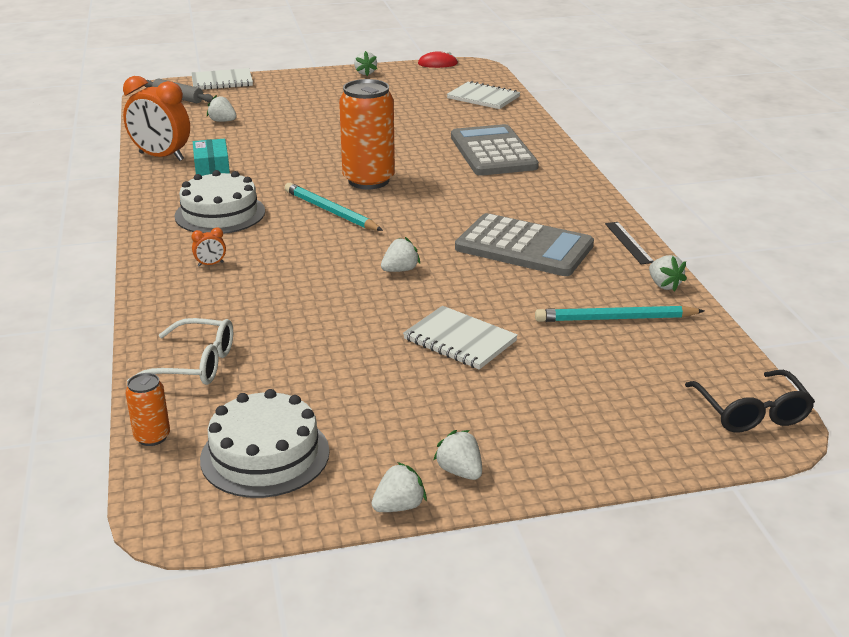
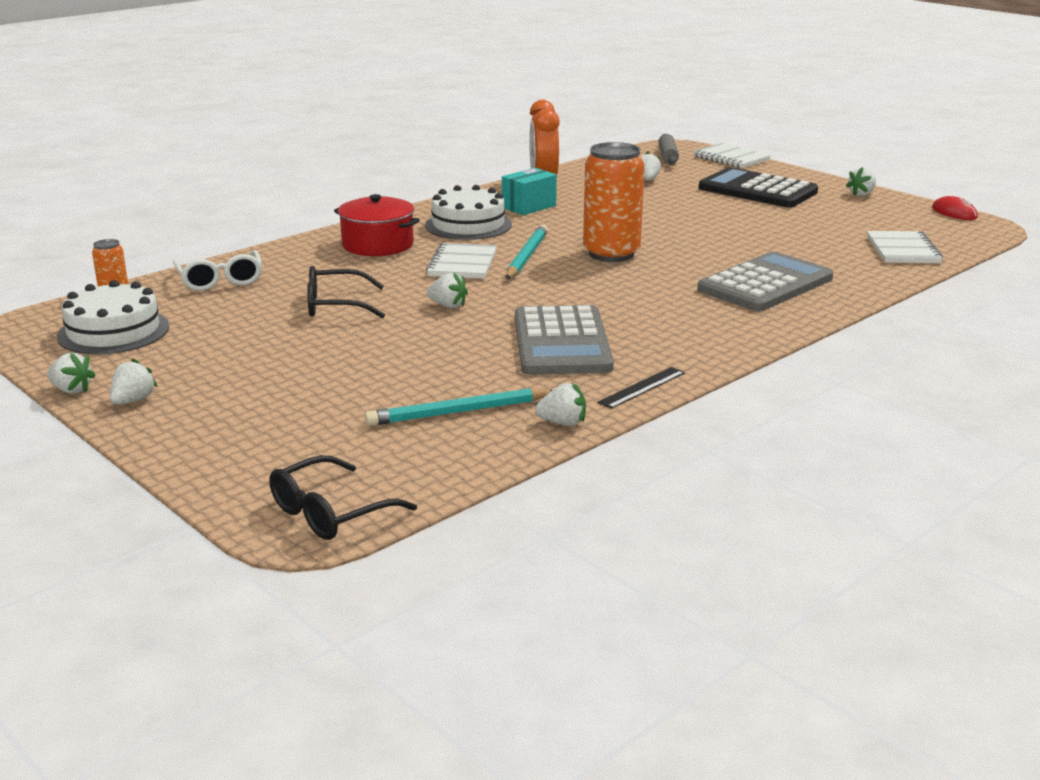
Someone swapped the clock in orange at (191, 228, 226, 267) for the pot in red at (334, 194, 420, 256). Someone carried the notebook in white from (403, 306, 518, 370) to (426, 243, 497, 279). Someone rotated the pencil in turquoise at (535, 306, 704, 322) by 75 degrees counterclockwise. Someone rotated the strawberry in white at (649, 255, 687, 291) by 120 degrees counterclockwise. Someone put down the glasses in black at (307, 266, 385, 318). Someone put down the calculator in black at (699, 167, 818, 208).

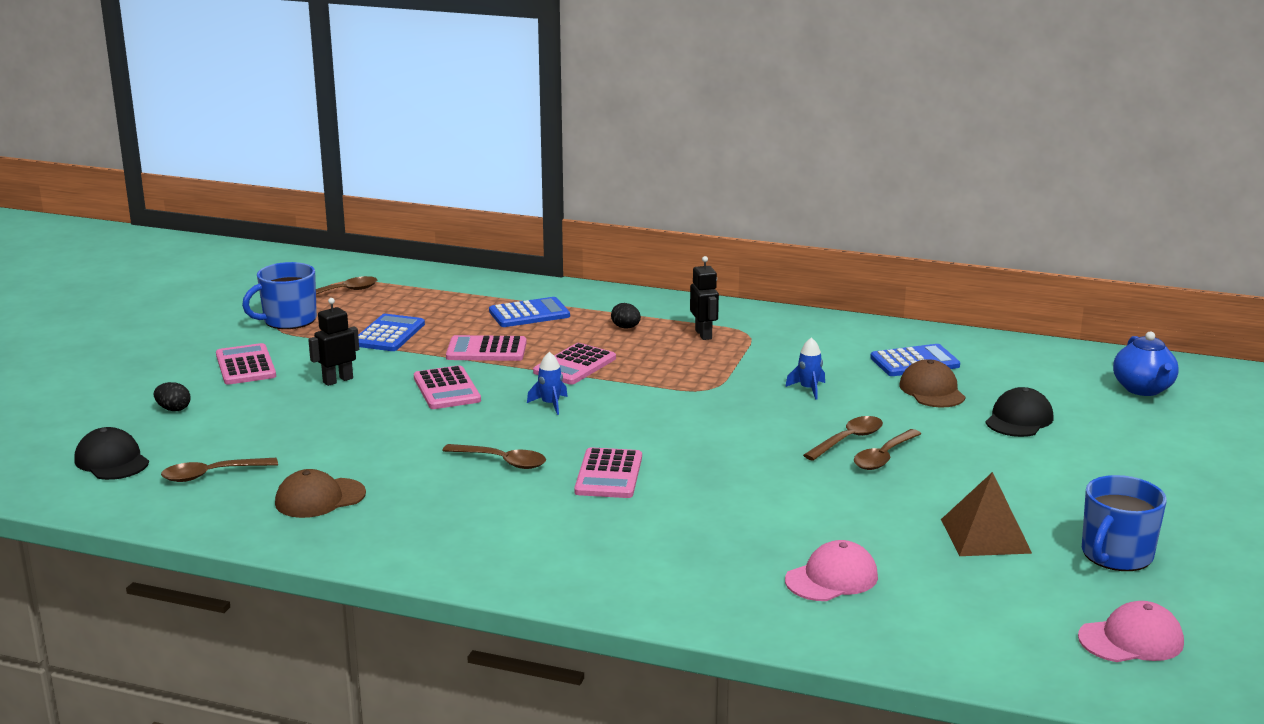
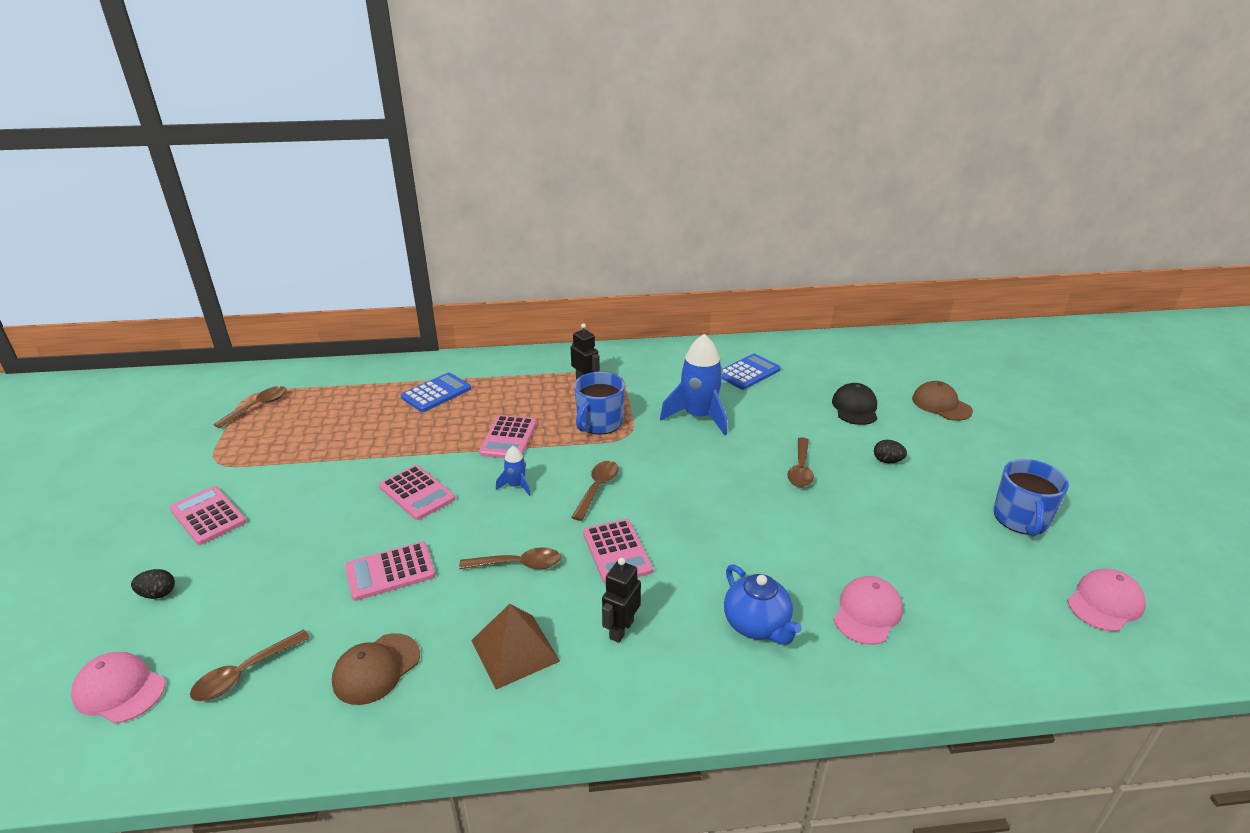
Someone repainted the cap in black at (75, 427, 149, 480), which became the cap in pink at (71, 652, 166, 724). Someone carried the mug in blue from (242, 262, 317, 329) to (574, 372, 625, 435). Someone carried the robot in black from (308, 298, 359, 386) to (602, 558, 641, 643). Someone took away the calculator in blue at (358, 314, 425, 351). Someone carried the calculator in pink from (446, 335, 527, 361) to (345, 542, 436, 601). Someone carried the egg in black from (611, 303, 641, 329) to (874, 440, 907, 463). Someone scaled the rocket in blue at (785, 337, 825, 400) by 2.12. Someone carried the spoon in brown from (803, 416, 883, 461) to (571, 461, 619, 521). Someone carried the cap in brown from (899, 359, 965, 408) to (912, 381, 973, 421). Someone carried the pyramid in brown from (941, 472, 1032, 556) to (471, 604, 560, 689). Someone carried the teapot in blue from (1113, 331, 1179, 396) to (724, 564, 802, 645).

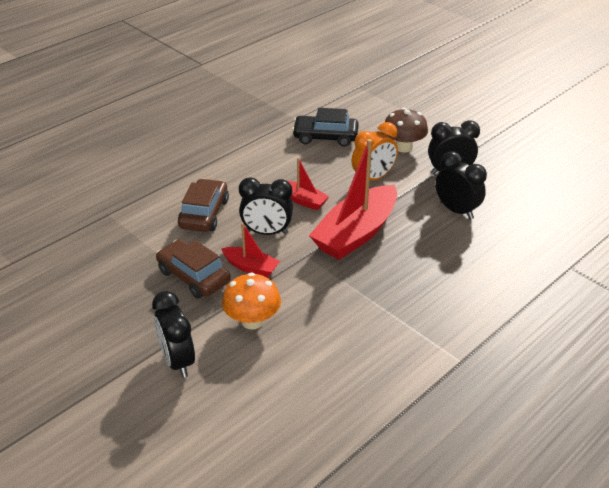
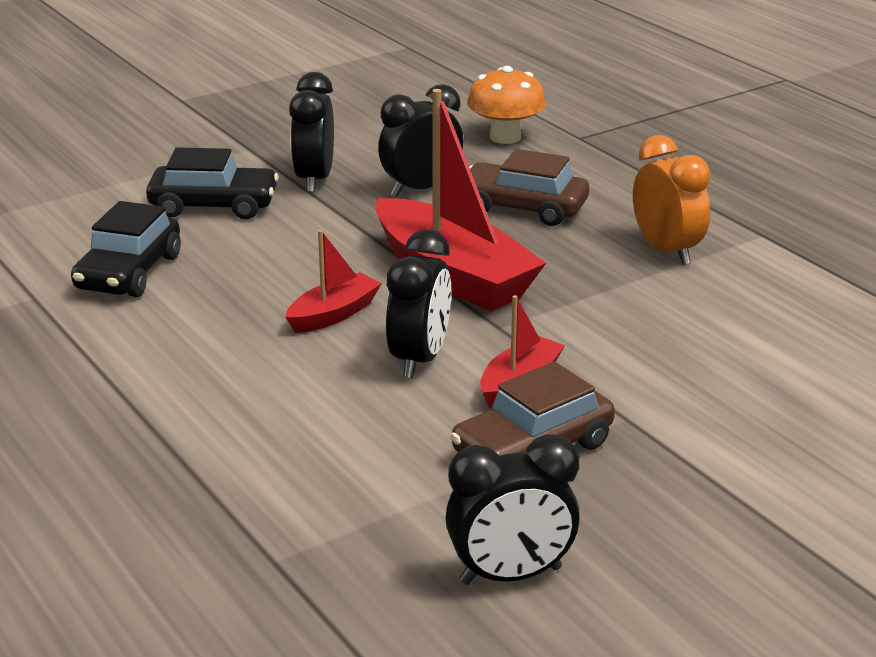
Someone carried the clock in black from (152, 291, 195, 378) to (445, 434, 580, 585). Someone carried the car in brown from (178, 179, 229, 232) to (469, 149, 589, 226). Someone carried the mushroom in orange from (222, 272, 281, 330) to (467, 66, 546, 144). Someone carried the clock in orange from (352, 122, 398, 181) to (633, 135, 711, 265). Someone swapped the mushroom in brown at (385, 108, 428, 152) for the car in black at (146, 147, 279, 219).

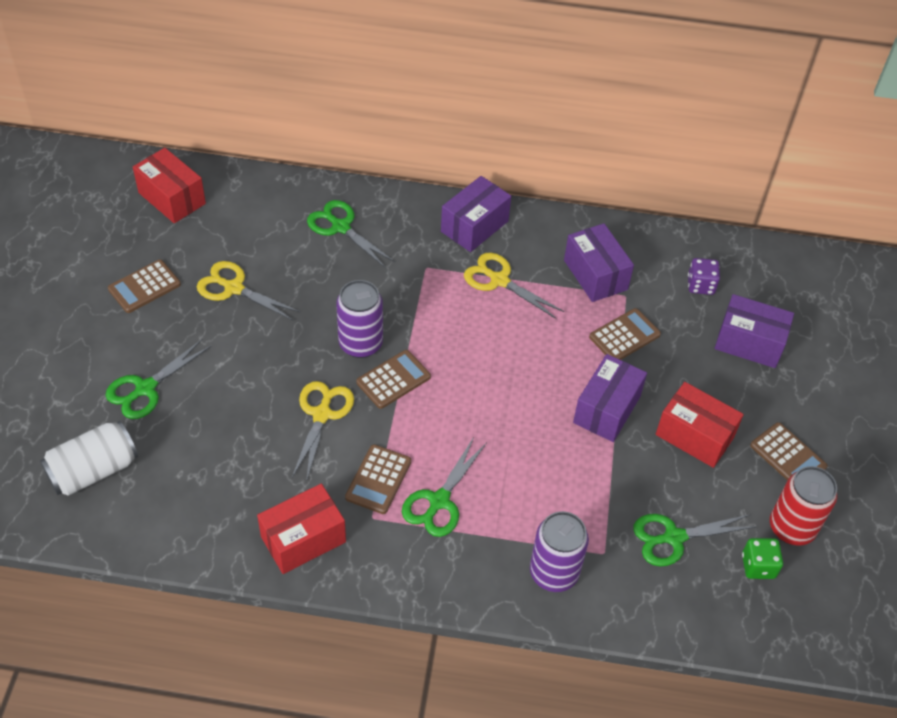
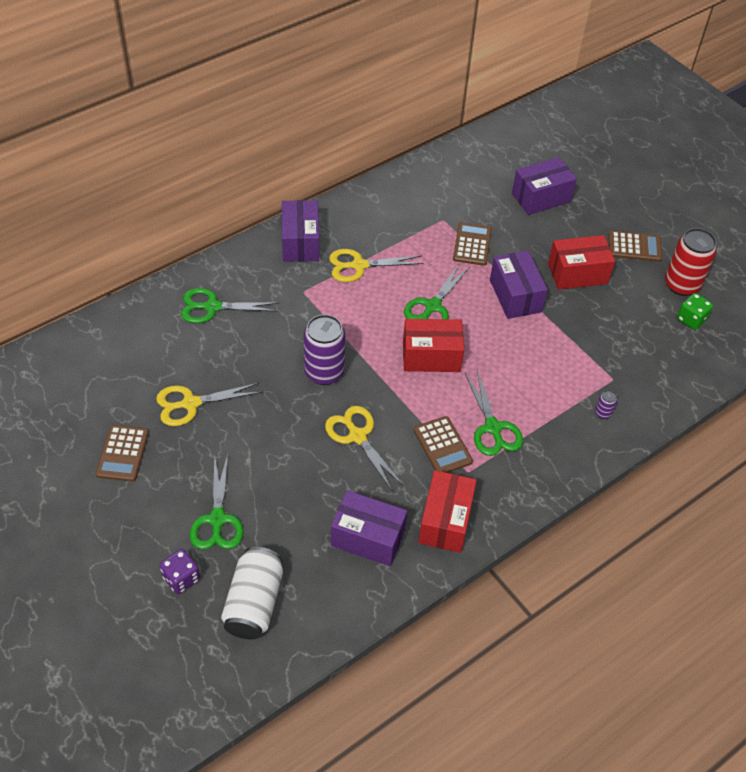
Someone carried the box in red from (133, 148, 206, 223) to (403, 319, 464, 372). Someone took away the calculator in brown at (356, 350, 431, 409). Someone scaled the can in purple at (530, 511, 589, 592) by 0.43. Someone carried the box in purple from (564, 223, 634, 302) to (331, 490, 407, 566). Someone carried the scissors in green from (633, 514, 757, 566) to (404, 264, 470, 319). Someone carried the dice in purple from (688, 258, 720, 295) to (160, 549, 200, 594).

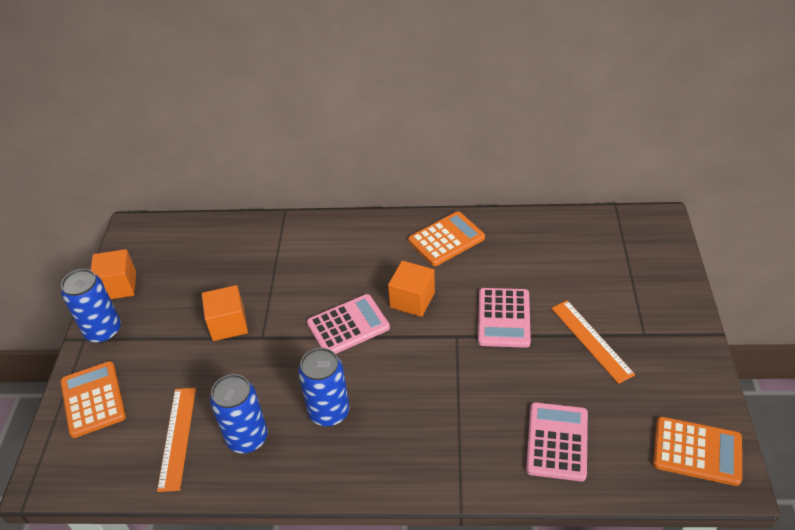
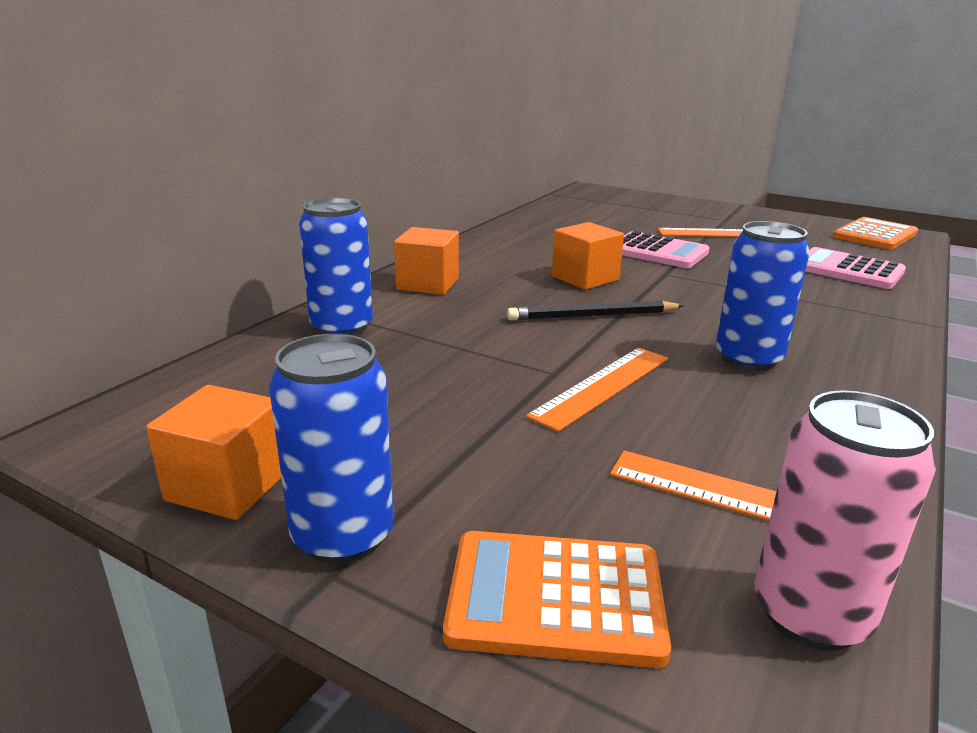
Someone carried the cube in orange from (202, 285, 248, 341) to (394, 227, 459, 295). Someone carried the can in blue from (210, 374, 268, 453) to (299, 198, 373, 336). Someone swapped the calculator in pink at (307, 294, 390, 354) for the pencil in black at (507, 301, 684, 320). Someone took away the calculator in orange at (408, 211, 485, 266). Someone put down the ruler in orange at (526, 348, 668, 432). Someone put down the can in pink at (754, 390, 936, 651).

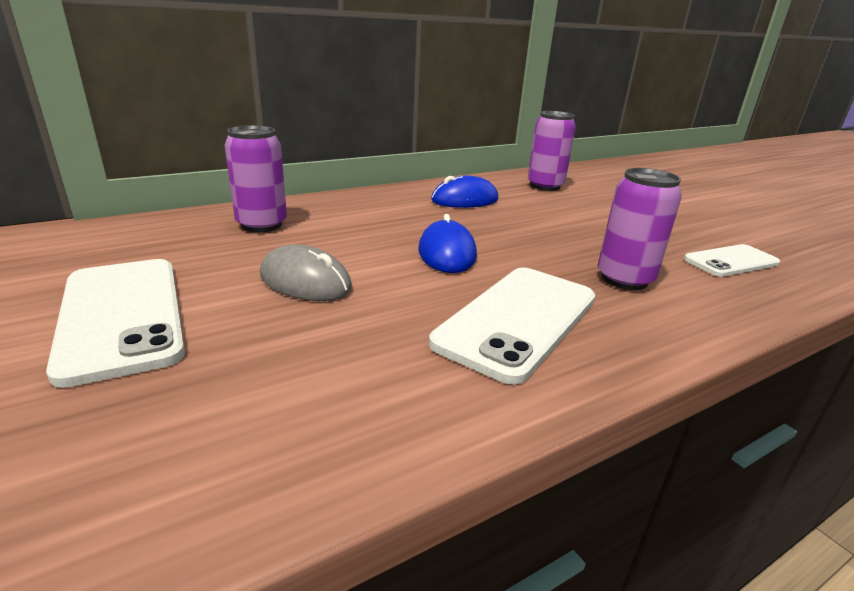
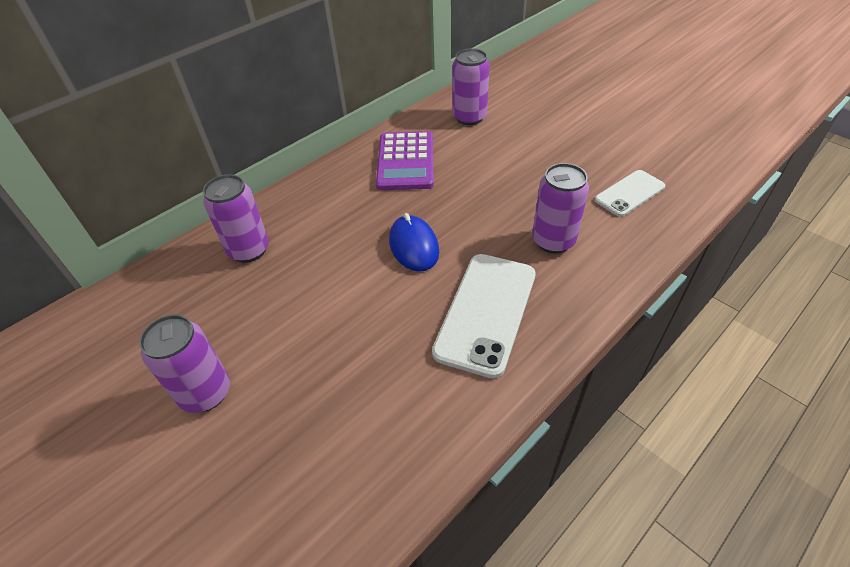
Someone swapped the phone in white at (46, 259, 185, 388) for the can in purple at (139, 314, 230, 413). Someone took away the mouse in grey at (260, 244, 352, 301). Someone swapped the mouse in blue at (431, 176, 498, 208) for the calculator in purple at (376, 131, 434, 190).

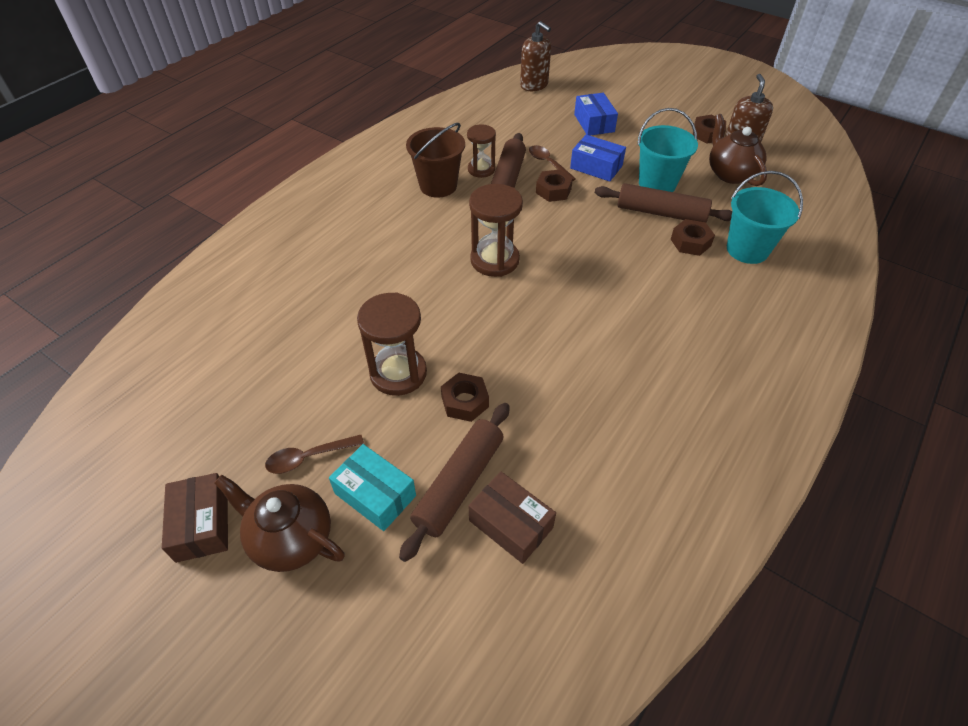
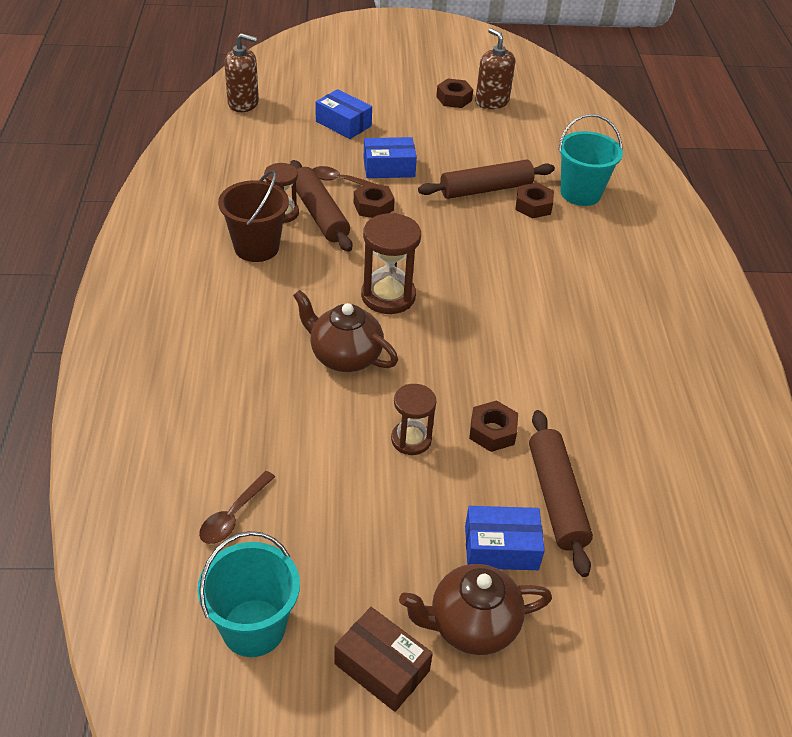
Someone carried the spoon in brown from (265, 435, 364, 474) to (199, 471, 275, 544). Someone repainted the box in turquoise at (329, 444, 416, 531), which became the box in blue at (465, 506, 545, 570). Someone scaled the hourglass in brown at (357, 292, 427, 396) by 0.65. Someone took away the box in brown at (468, 472, 556, 564). Someone carried the bucket in turquoise from (638, 108, 698, 192) to (198, 531, 300, 657). Someone carried the teapot in brown from (709, 114, 767, 186) to (293, 290, 398, 372).

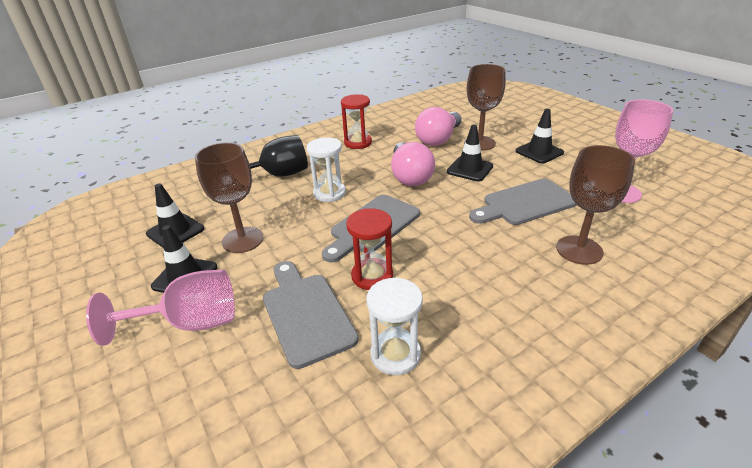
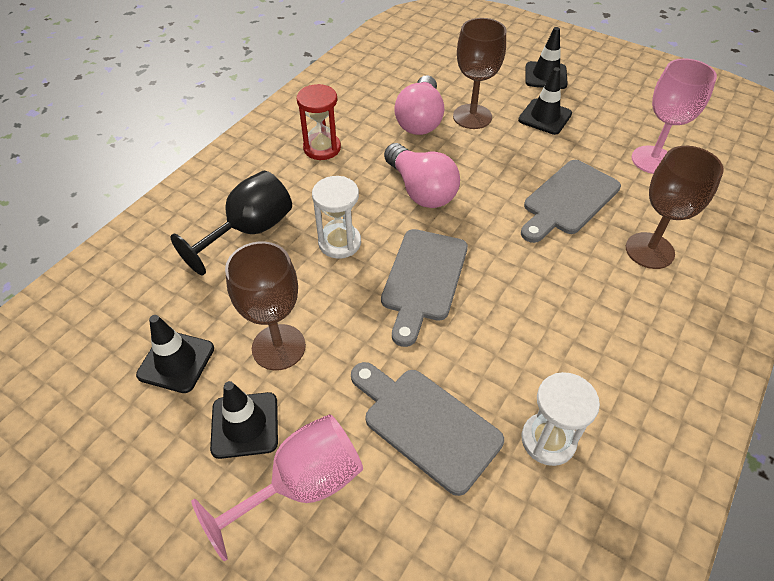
Someone took away the hourglass in red at (346, 208, 393, 290). Someone carried the traffic cone in black from (447, 125, 493, 181) to (526, 27, 568, 89).

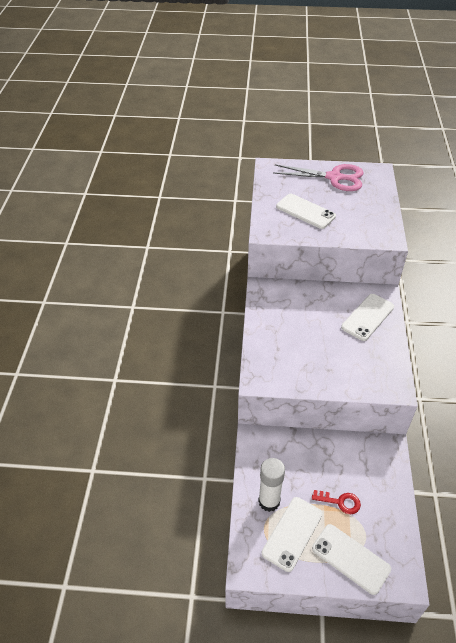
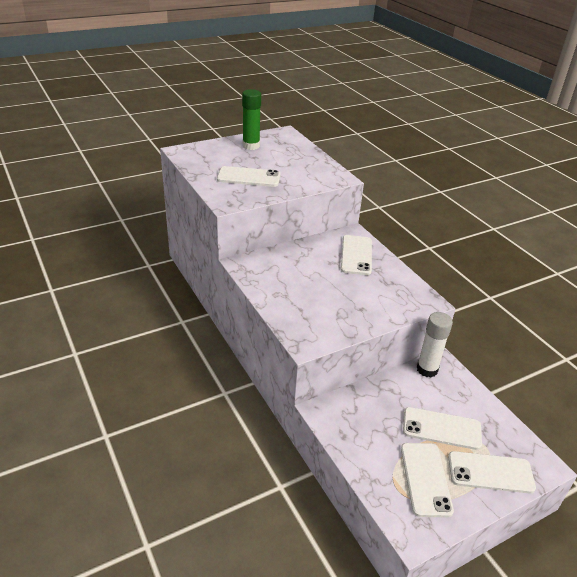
Someone carried the glue stick in white from (258, 458, 285, 512) to (416, 312, 453, 377). Someone swapped the scissors in pink at (273, 164, 364, 191) for the glue stick in green at (242, 89, 261, 150). Someone swapped the key in red at (312, 490, 361, 514) for the phone in white at (403, 407, 482, 450).

